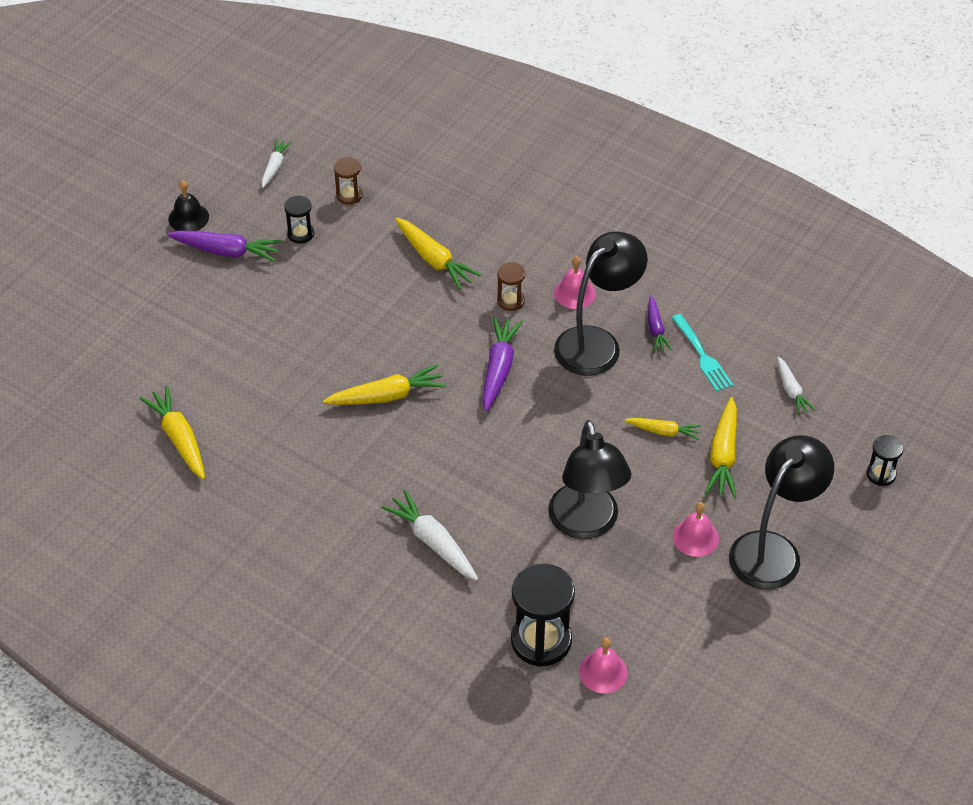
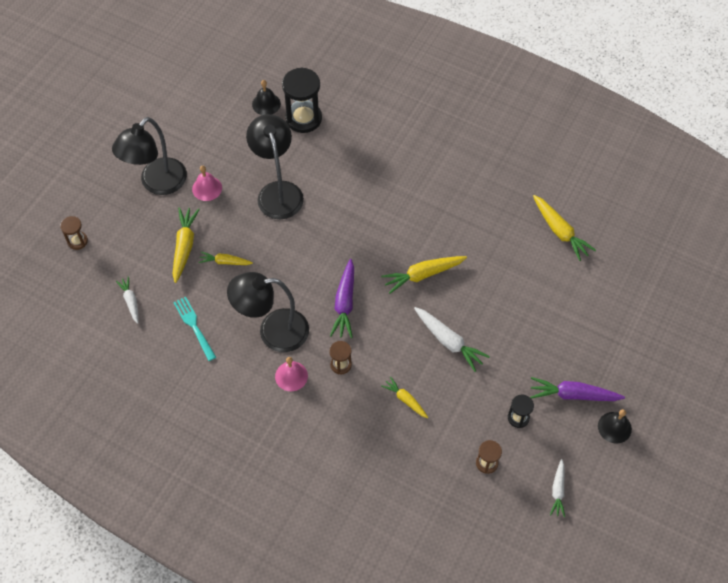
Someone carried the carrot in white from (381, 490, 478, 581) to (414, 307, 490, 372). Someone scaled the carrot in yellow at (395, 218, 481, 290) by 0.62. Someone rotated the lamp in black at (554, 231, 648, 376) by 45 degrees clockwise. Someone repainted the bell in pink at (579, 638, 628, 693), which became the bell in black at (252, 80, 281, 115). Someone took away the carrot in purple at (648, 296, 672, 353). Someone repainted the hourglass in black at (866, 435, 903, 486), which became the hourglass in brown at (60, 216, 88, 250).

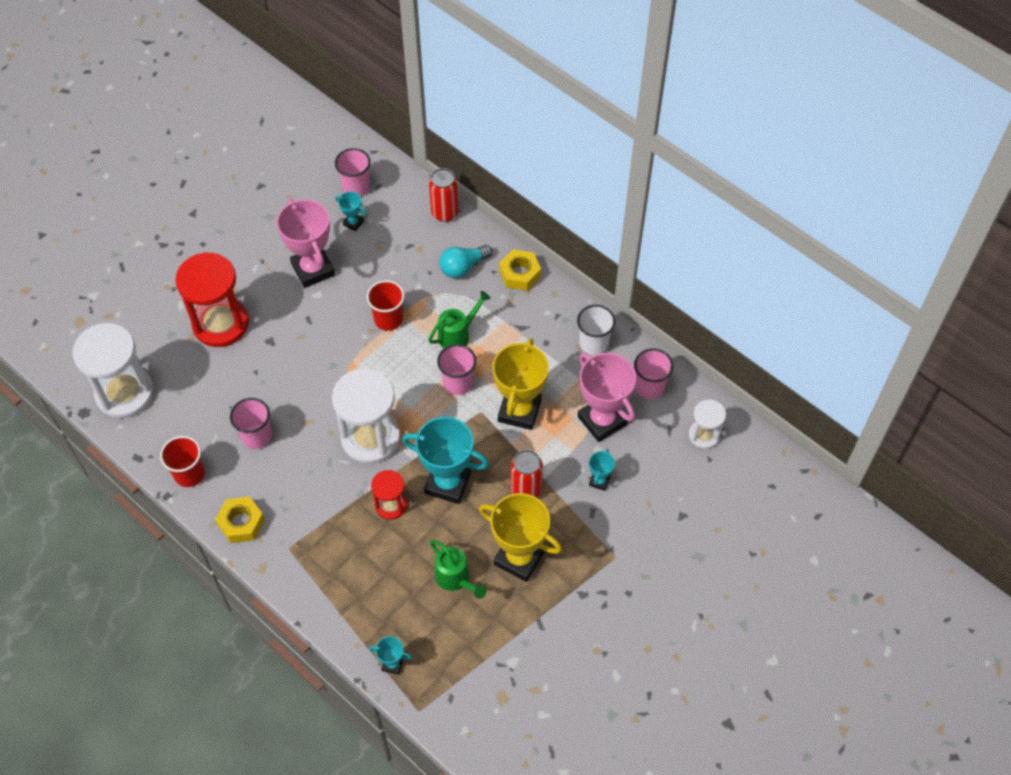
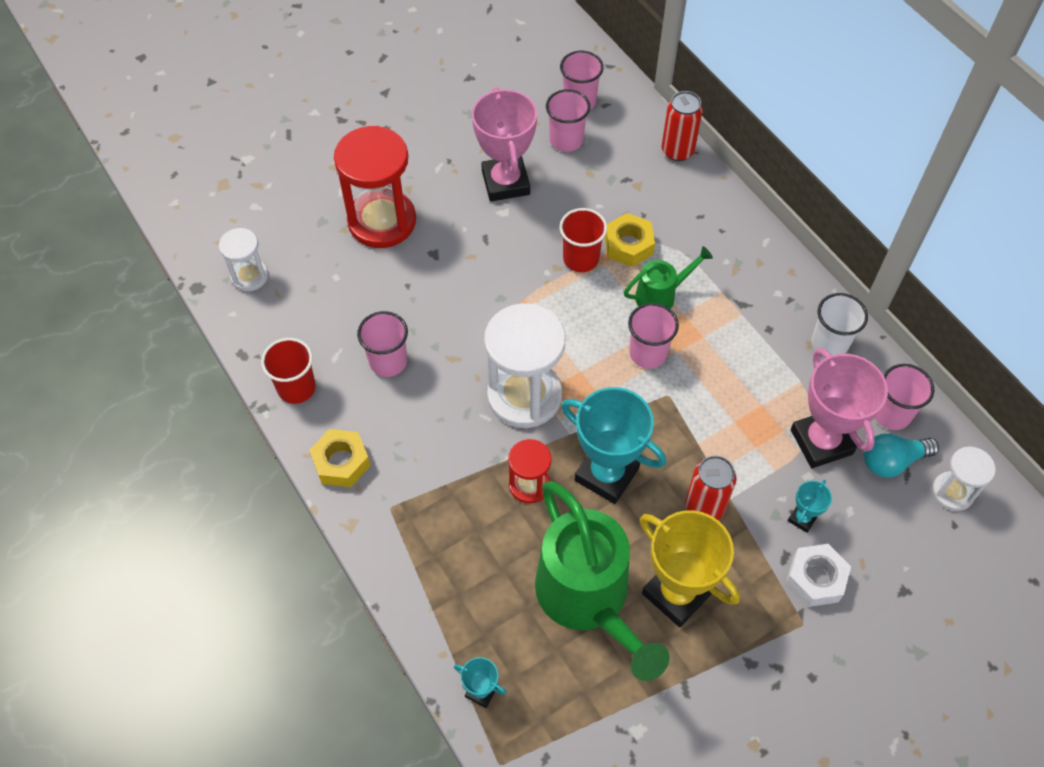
Someone scaled the hourglass in white at (73, 323, 154, 418) by 0.53. Someone swapped the trophy in turquoise at (335, 192, 366, 231) for the cup in pink at (546, 89, 590, 152). Someone scaled the watering can in green at (430, 540, 487, 599) by 2.05. Someone carried the light bulb in turquoise from (439, 245, 492, 278) to (864, 433, 939, 478). Someone took away the trophy in yellow at (492, 338, 549, 430). Someone carried the nut in yellow from (499, 249, 541, 291) to (605, 213, 655, 267). Someone put down the nut in white at (786, 544, 851, 607).

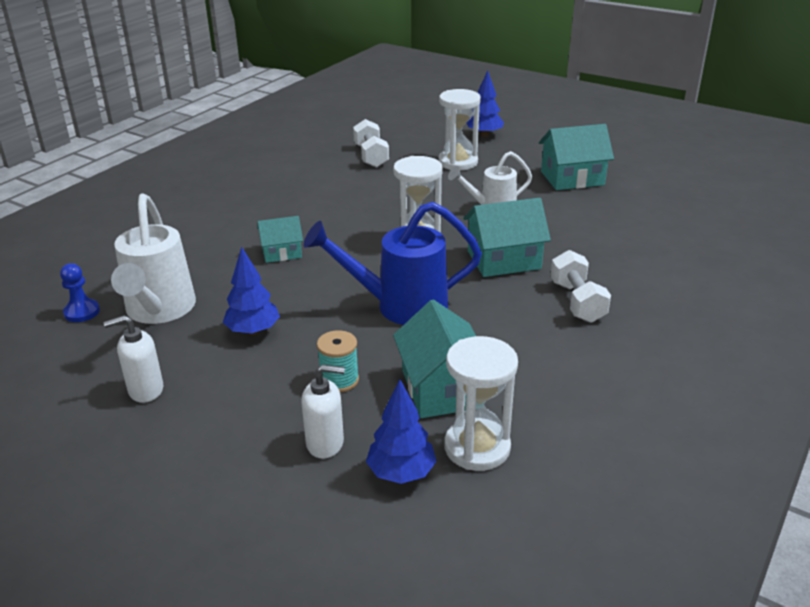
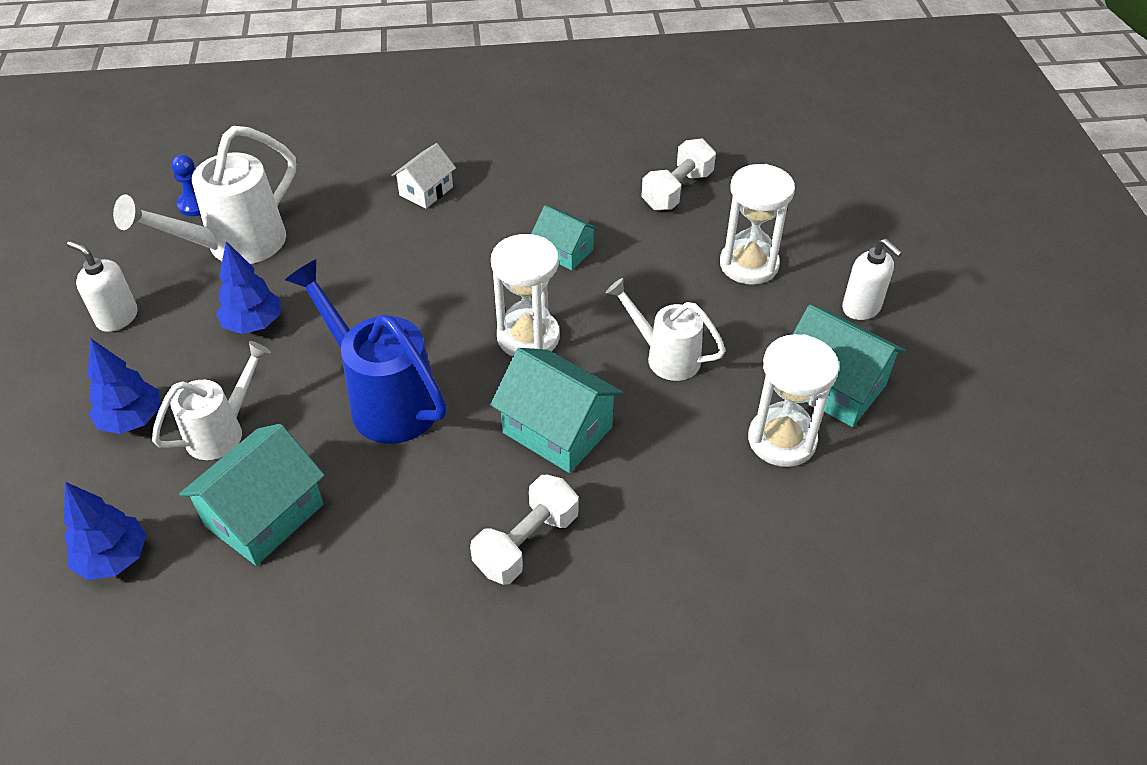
Someone carried the house in turquoise from (257, 216, 303, 263) to (531, 205, 599, 270). Someone carried the soap dispenser in white from (302, 364, 345, 459) to (842, 239, 902, 320). Someone swapped the spool in turquoise at (317, 330, 359, 393) for the watering can in white at (152, 341, 271, 460). Someone carried the hourglass in white from (444, 336, 518, 471) to (748, 334, 839, 467). Someone carried the tree in blue from (467, 71, 504, 137) to (88, 339, 160, 434). Someone put down the house in white at (391, 143, 456, 208).

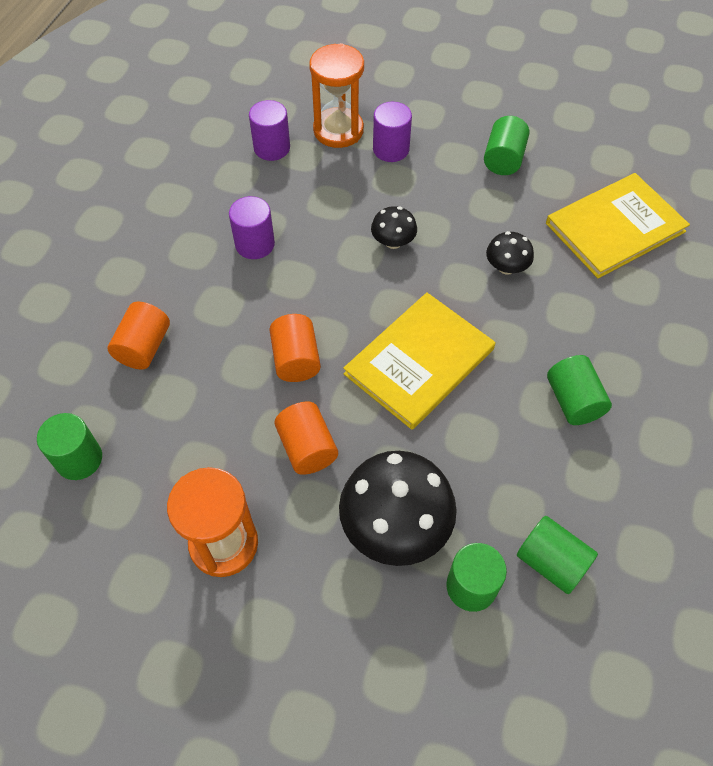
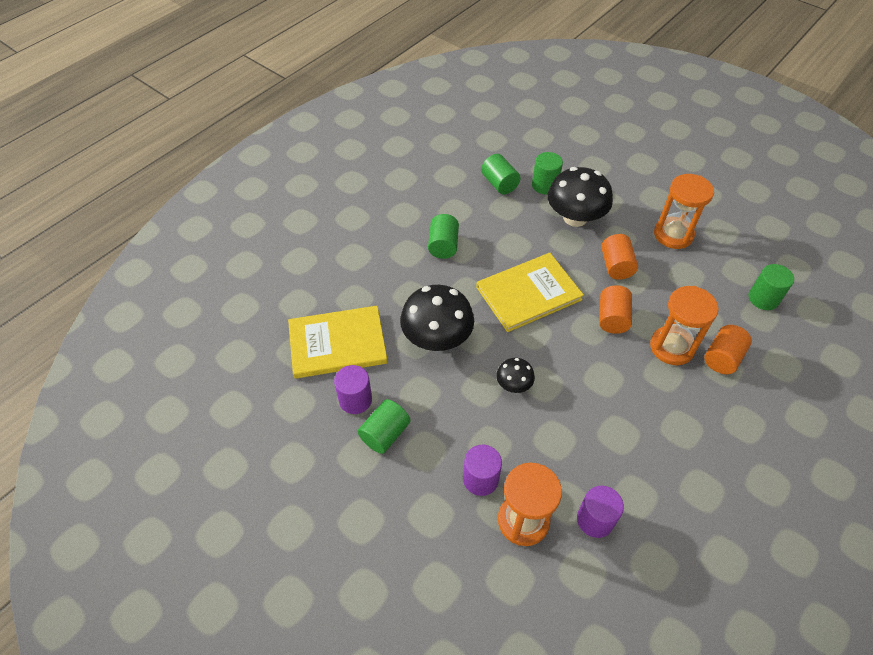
Someone carried the cylinder in purple from (229, 196, 275, 259) to (334, 365, 372, 414). Someone scaled the mushroom in black at (486, 231, 534, 275) by 1.99. Someone put down the hourglass in orange at (650, 286, 719, 365).

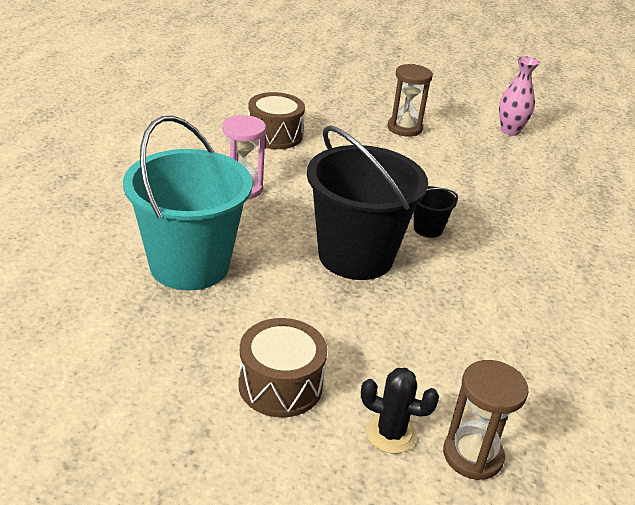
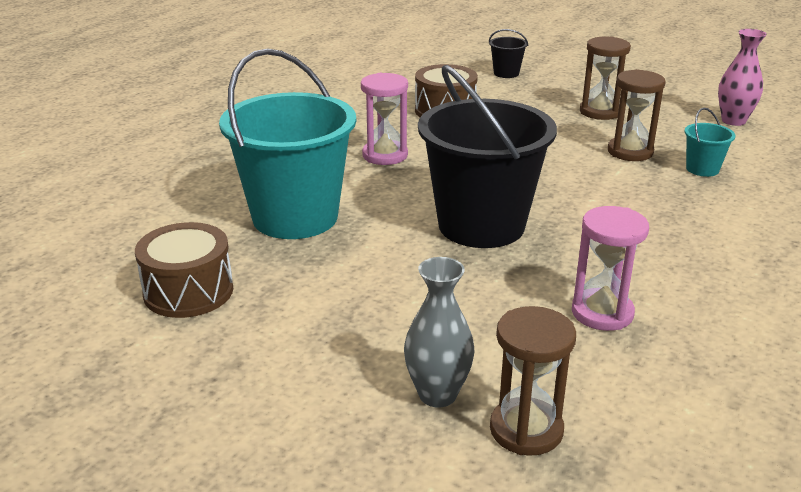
Someone carried the drum in brown from (238, 318, 327, 418) to (135, 222, 233, 318). Someone swapped the cactus in black at (361, 368, 439, 453) for the vase in grey at (404, 257, 474, 408). Someone carried the bucket in black from (414, 186, 458, 238) to (489, 29, 528, 78). Someone put down the hourglass in pink at (572, 206, 649, 331). Someone put down the hourglass in brown at (608, 69, 666, 161). Someone put down the bucket in turquoise at (685, 108, 736, 177).

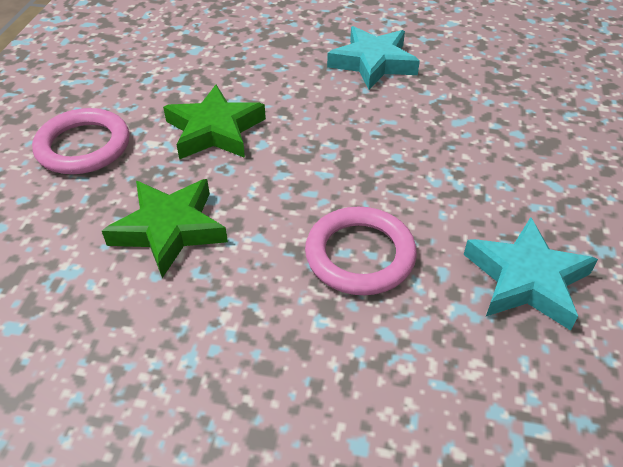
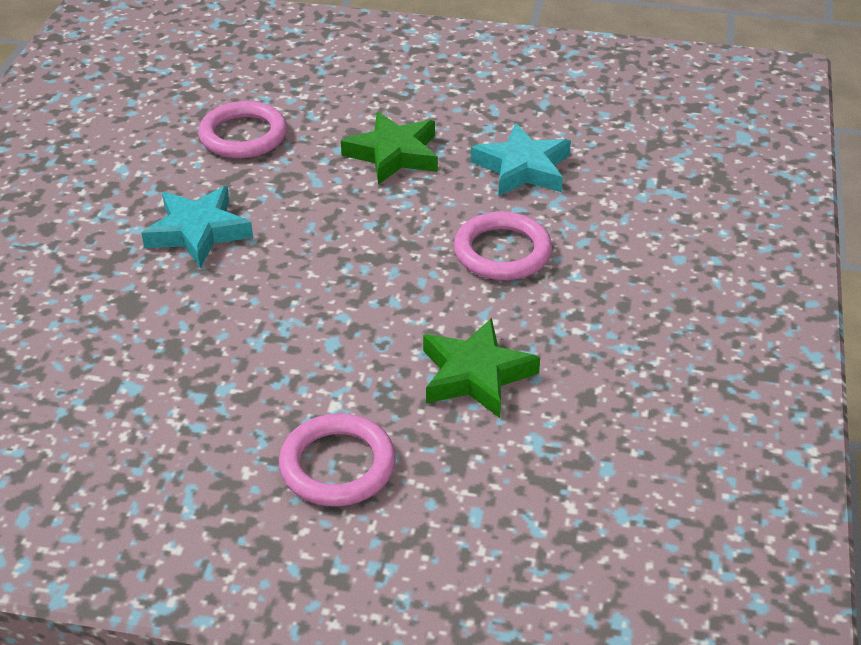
Someone carried the star in green from (163, 85, 266, 159) to (341, 112, 438, 185). Someone put down the ring in pink at (198, 101, 287, 158).

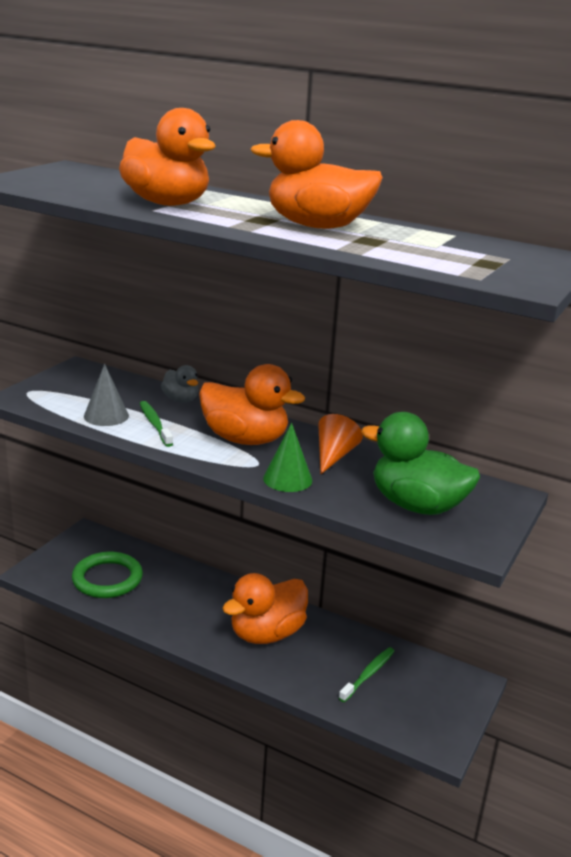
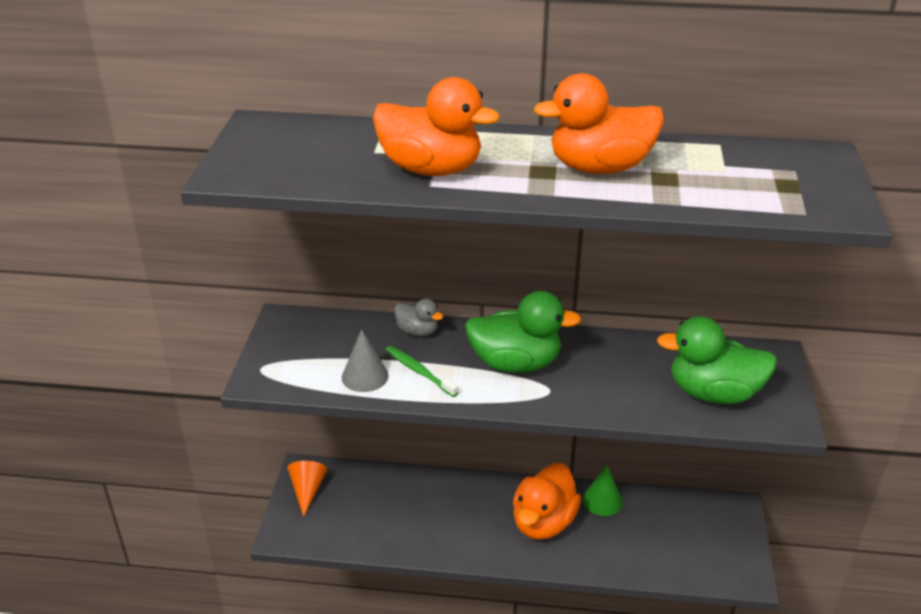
Someone took away the ring in green at (72, 552, 143, 598). Someone repainted the duck in orange at (199, 364, 305, 445), which became the duck in green at (465, 291, 581, 373). Someone carried the cone in green from (263, 423, 312, 492) to (583, 465, 623, 516). Someone carried the cone in orange from (318, 414, 363, 474) to (287, 461, 327, 517). Someone took away the toothbrush in green at (339, 647, 395, 702).

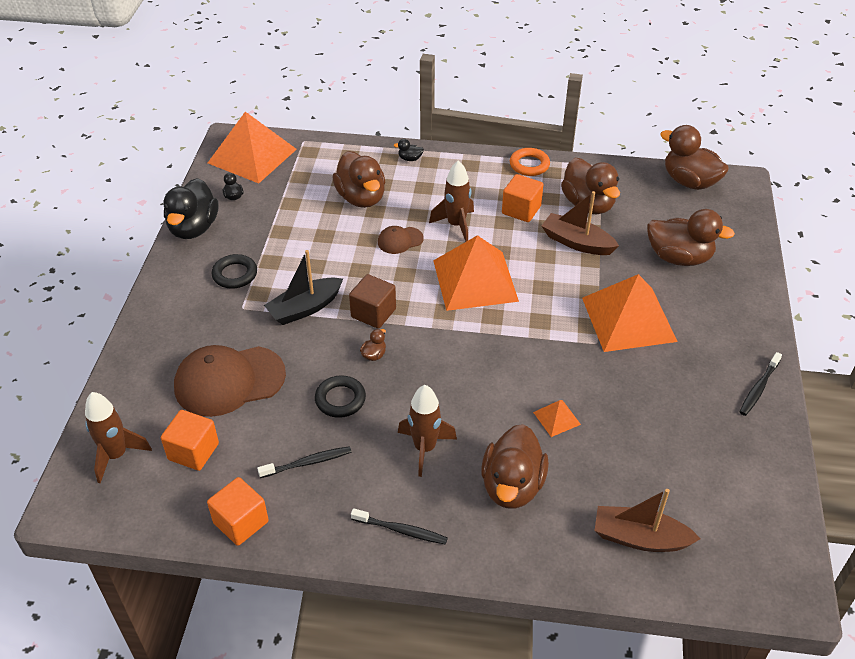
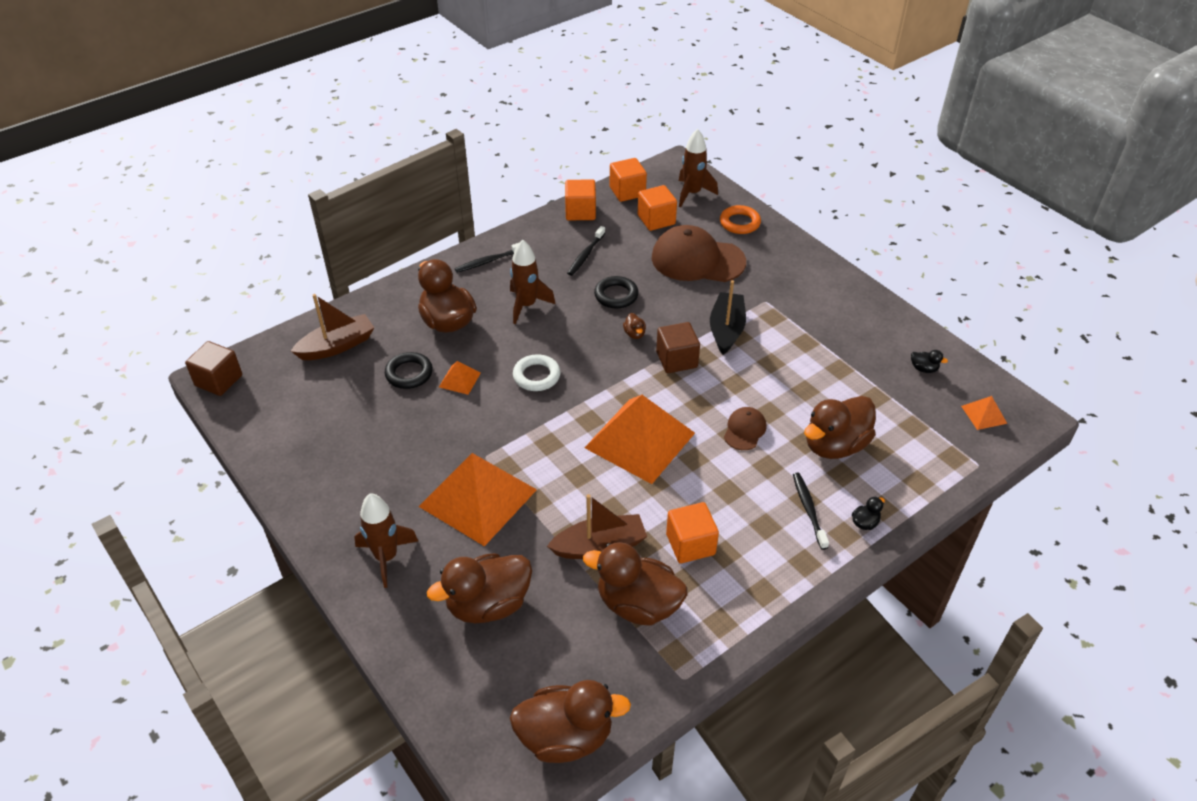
Someone took away the duck in black at (163, 178, 218, 239). Someone rotated the cap in brown at (174, 345, 286, 417) by 105 degrees counterclockwise. Someone scaled the pyramid in orange at (208, 112, 297, 183) by 0.42. Someone carried the ring in black from (211, 254, 257, 289) to (385, 352, 433, 389). Someone rotated the duck in brown at (332, 151, 385, 208) by 60 degrees counterclockwise. Someone carried the rocket in brown from (429, 160, 474, 242) to (354, 493, 418, 588). Someone carried the ring in orange from (510, 148, 550, 176) to (720, 205, 761, 234). Someone carried the toothbrush in black from (740, 352, 782, 416) to (793, 473, 829, 550). Someone put down the cube in brown at (185, 341, 242, 396). Someone put down the ring in white at (513, 354, 561, 391). Someone put down the cube in orange at (610, 158, 647, 202).

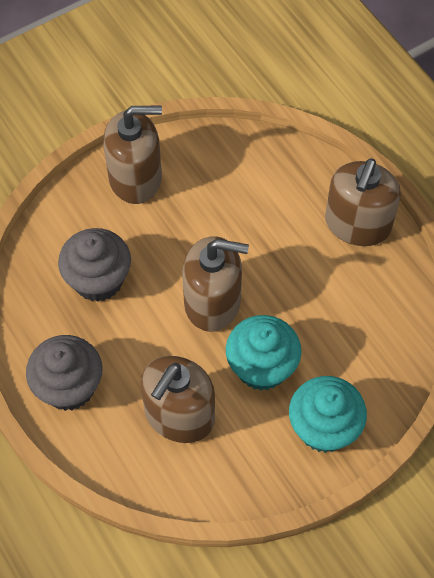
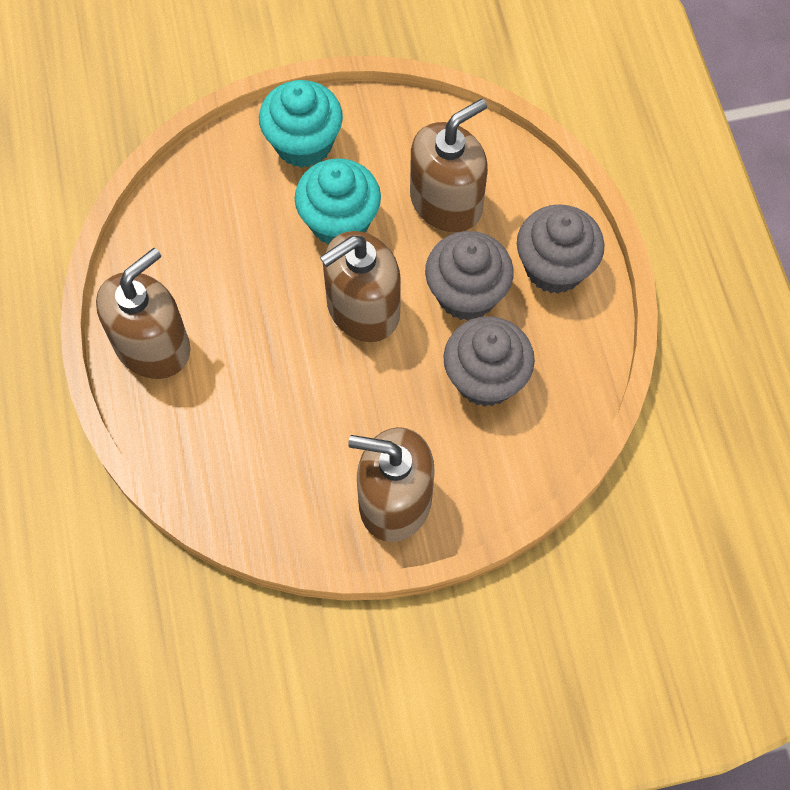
Someone rotated the soap dispenser in brown at (182, 236, 249, 332) by 60 degrees counterclockwise. Someone put down the cupcake in grey at (425, 231, 514, 321).

